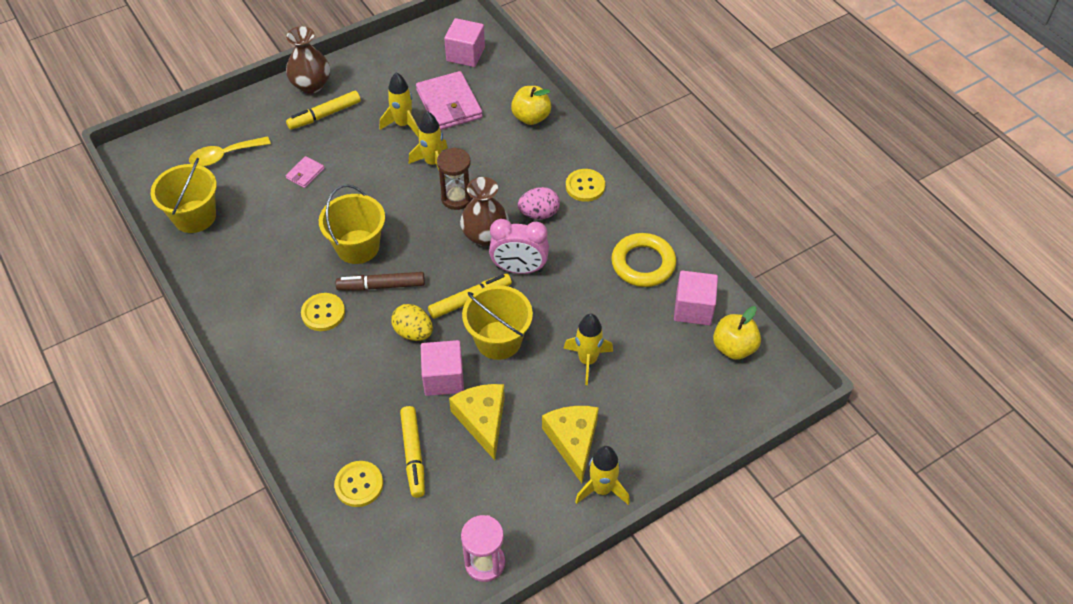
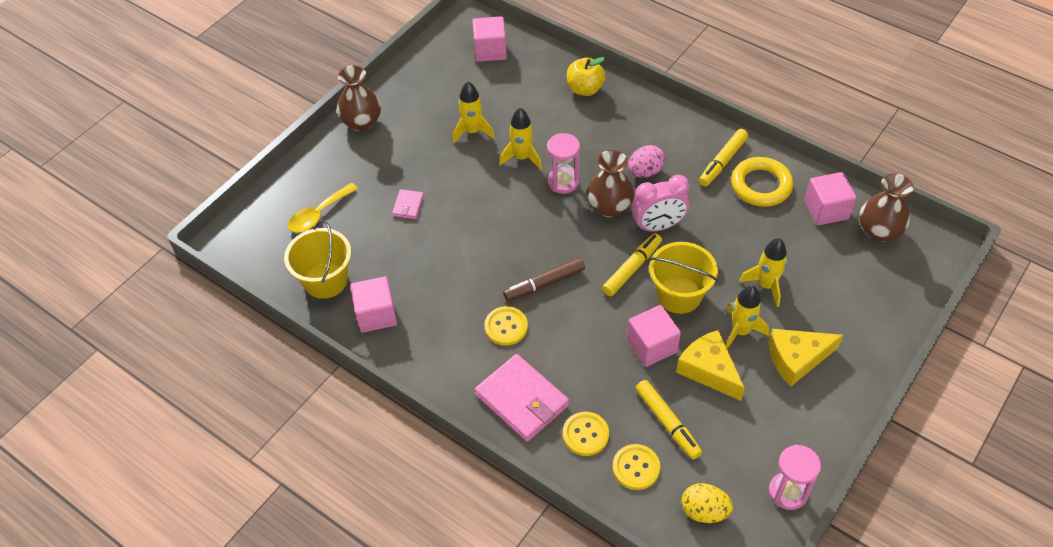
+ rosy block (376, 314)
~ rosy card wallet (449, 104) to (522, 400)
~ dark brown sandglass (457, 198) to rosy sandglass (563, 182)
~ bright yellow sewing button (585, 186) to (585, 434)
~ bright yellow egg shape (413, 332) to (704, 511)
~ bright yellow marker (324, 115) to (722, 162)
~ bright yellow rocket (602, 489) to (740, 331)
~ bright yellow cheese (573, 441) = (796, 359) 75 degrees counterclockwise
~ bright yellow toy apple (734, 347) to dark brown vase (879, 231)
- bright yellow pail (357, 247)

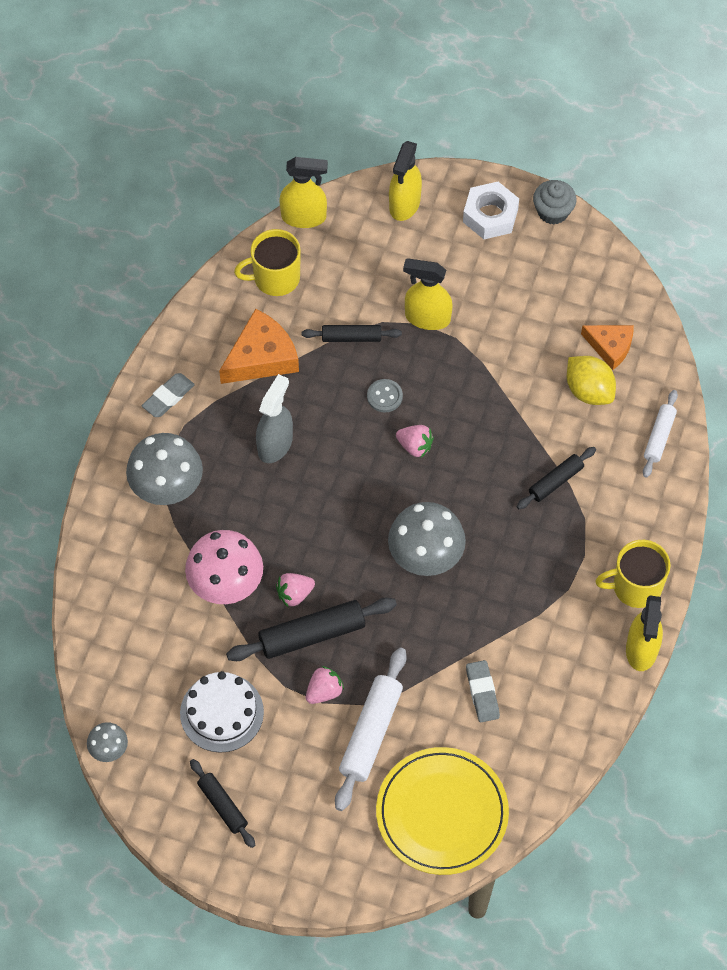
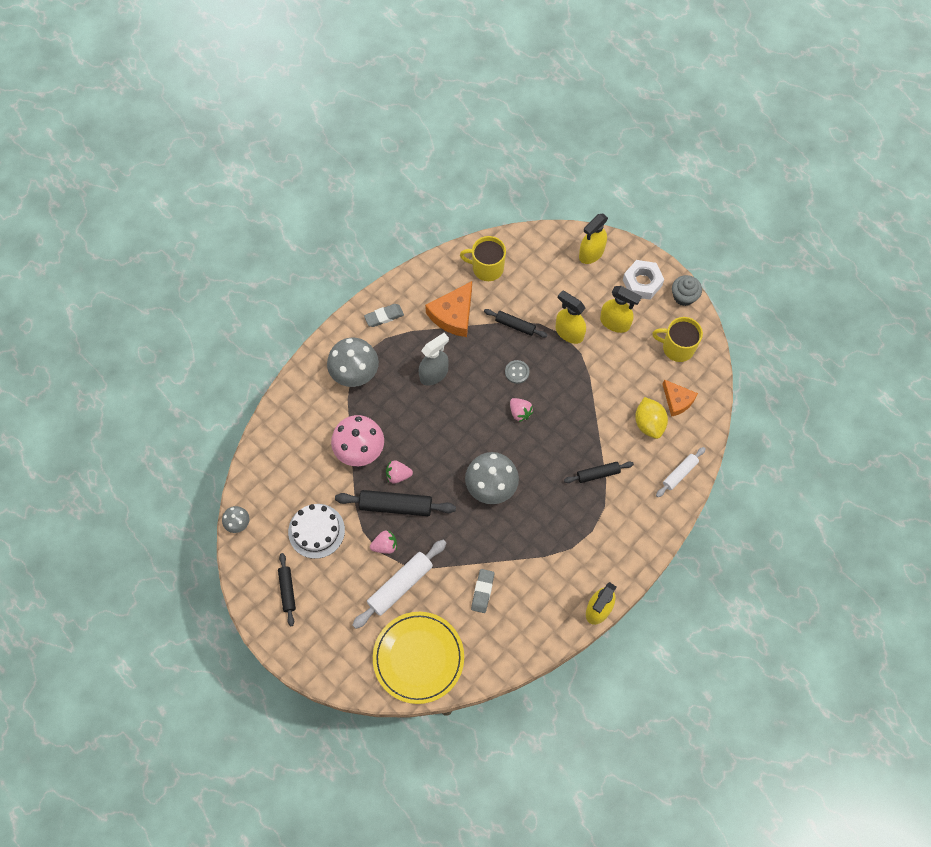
~ orange-coloured cheese (261, 357) = (453, 315) 135 degrees clockwise
~ bright yellow spray cleaner (304, 217) to (615, 323)
~ bright yellow coffee mug (635, 586) to (677, 347)

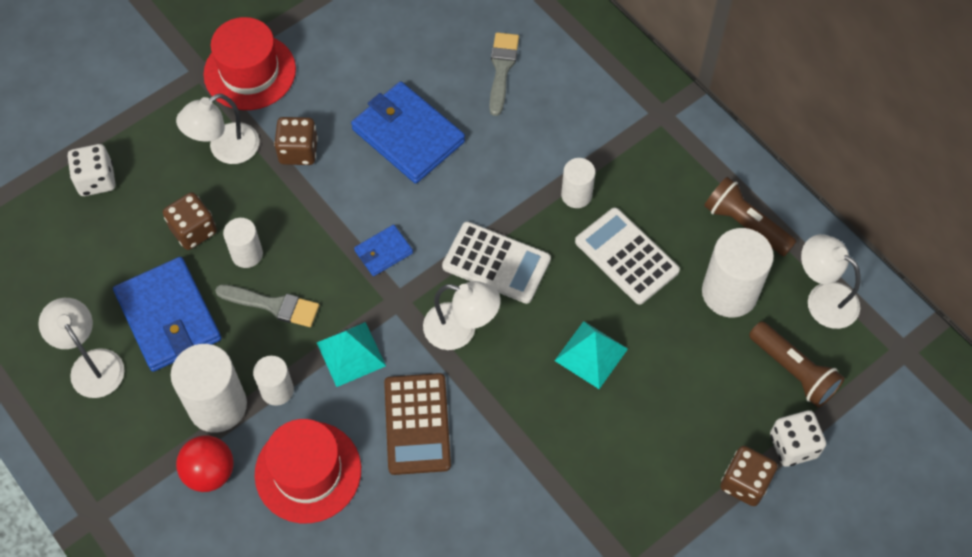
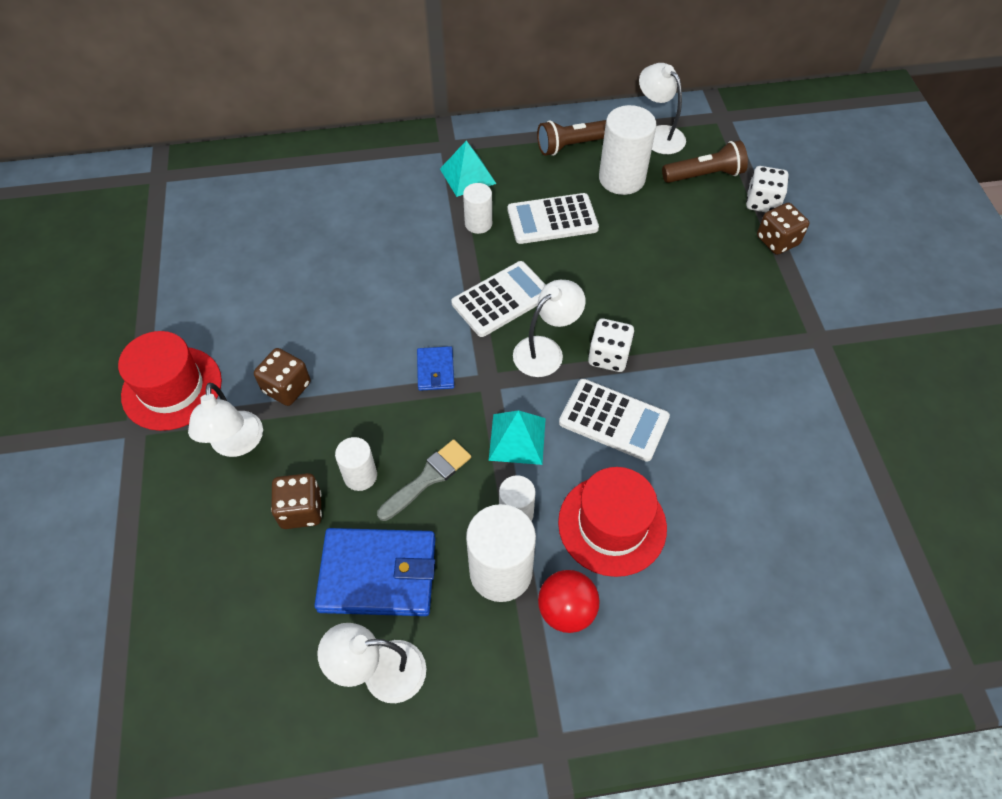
~ aqua pyramid (591, 354) to (467, 176)
~ dark brown calculator (417, 424) to pure white calculator (614, 420)
~ pure white die (96, 180) to (608, 356)
~ pure white desk lamp (823, 298) = (658, 135) 75 degrees clockwise
- royal blue card wallet (408, 135)
- gray paint brush (502, 69)

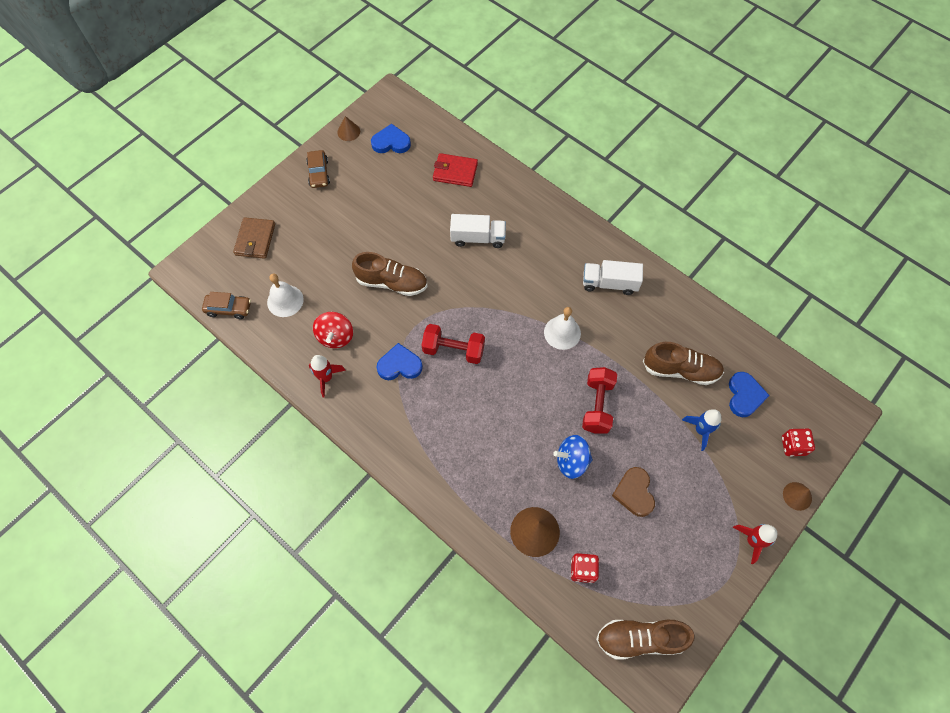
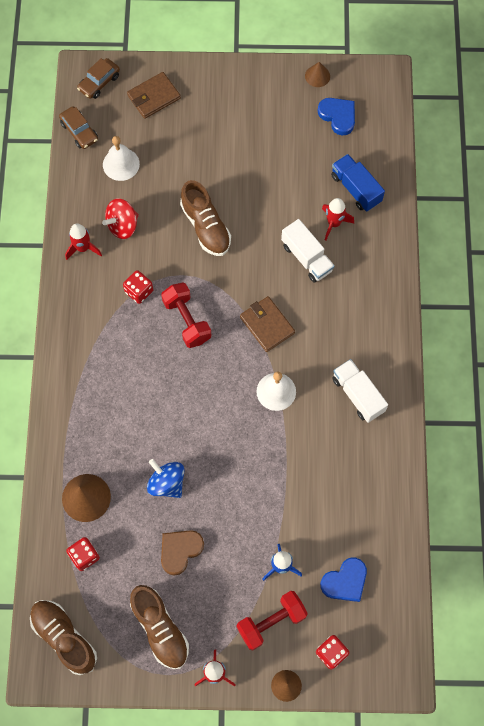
~ dark brown toy car (319, 173) to (99, 82)
~ royal blue heart (399, 365) to red die (139, 291)
~ dark brown sneaker (680, 370) to (160, 629)
~ red dumbbell (597, 405) to (271, 622)
+ dark brown card wallet (267, 325)
+ red rocket (334, 223)
~ red card wallet (455, 172) to royal blue truck (356, 189)

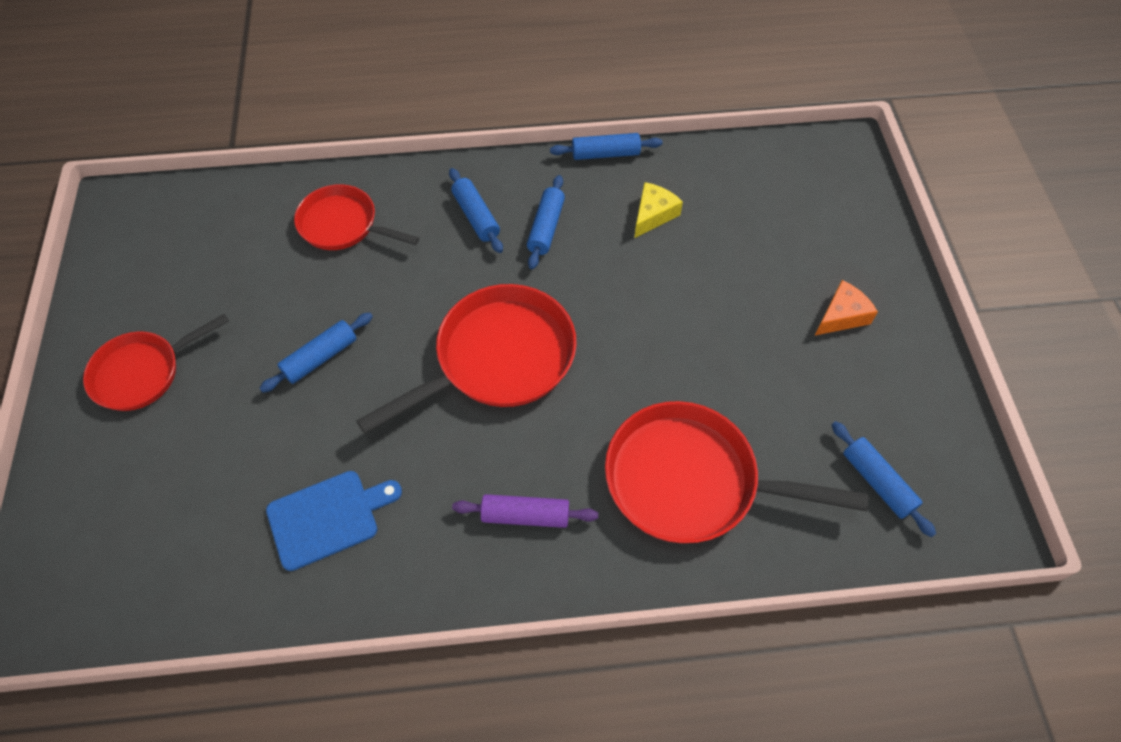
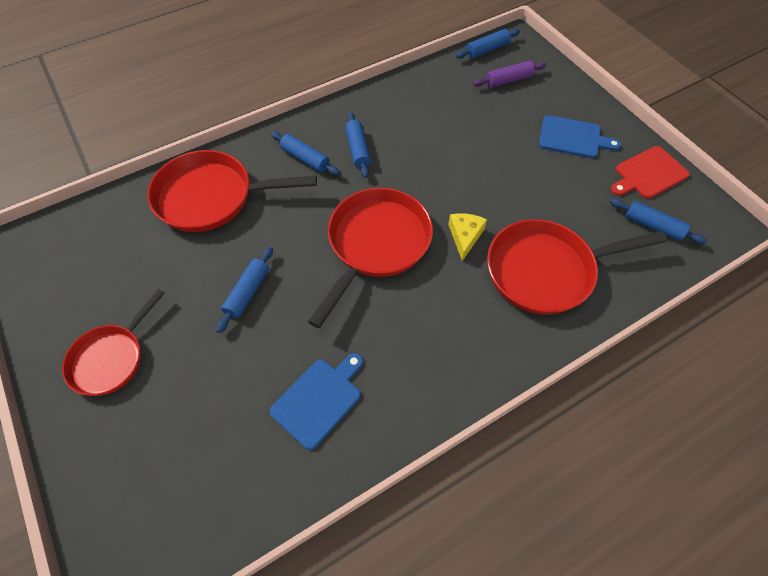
~ red pan (343, 225) = (211, 197) x1.58
~ bright yellow cheese (653, 215) to (465, 236)
~ royal blue dough roller (605, 154) to (487, 50)
~ purple dough roller (525, 515) to (508, 80)
~ orange-coloured cheese (841, 316) to royal blue cutting board (573, 138)
+ red cutting board (648, 174)

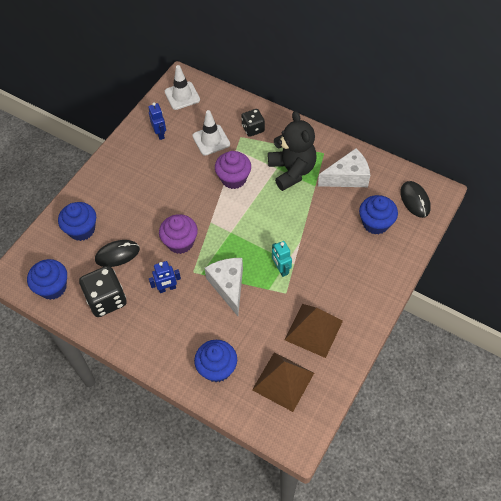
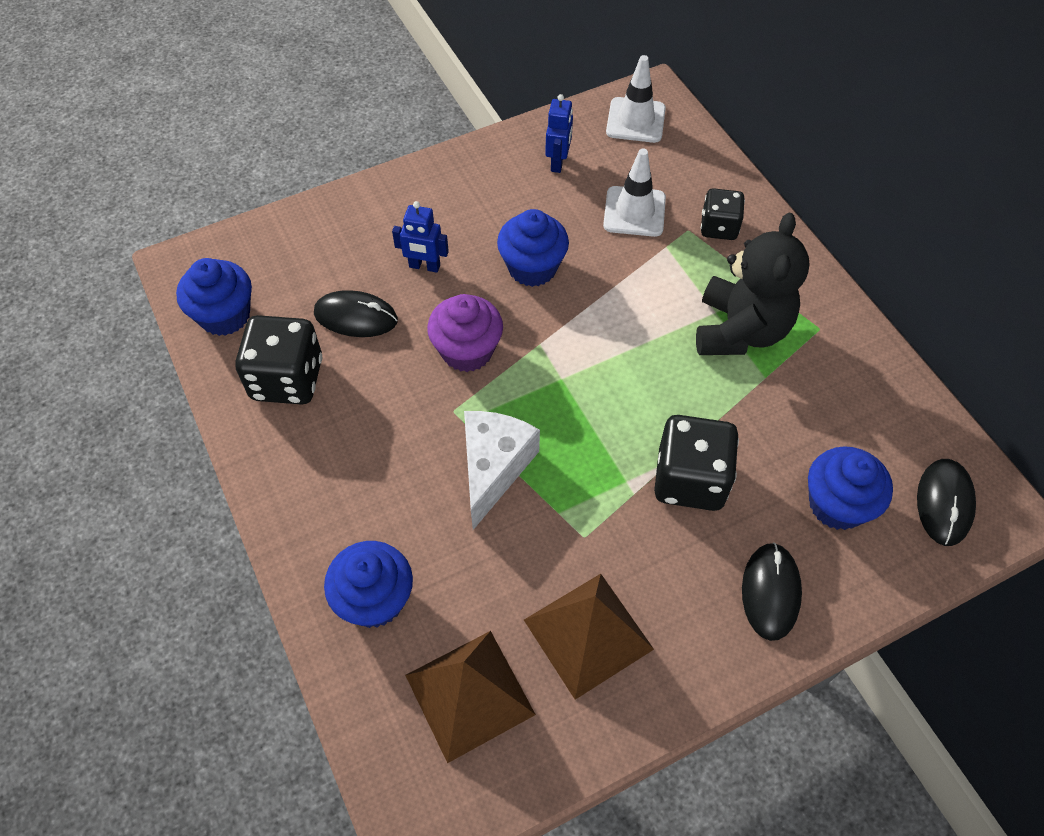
~ royal blue robot (167, 288) to (424, 266)
~ royal blue muffin (82, 230) to (532, 267)
+ jet-black die (690, 480)
+ jet-black mouse (770, 592)
- purple muffin (233, 179)
- aqua robot (281, 269)
- pure white cheese (347, 177)

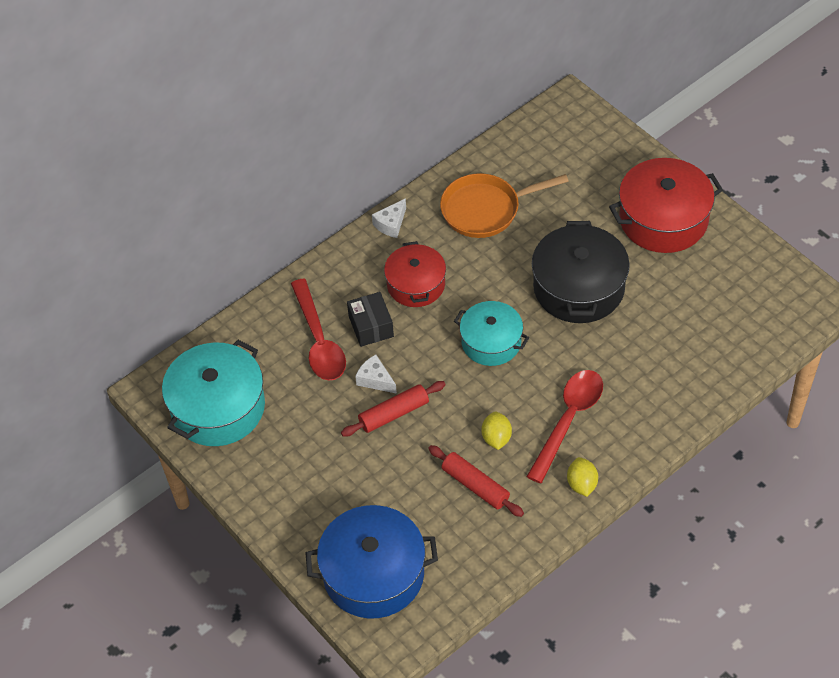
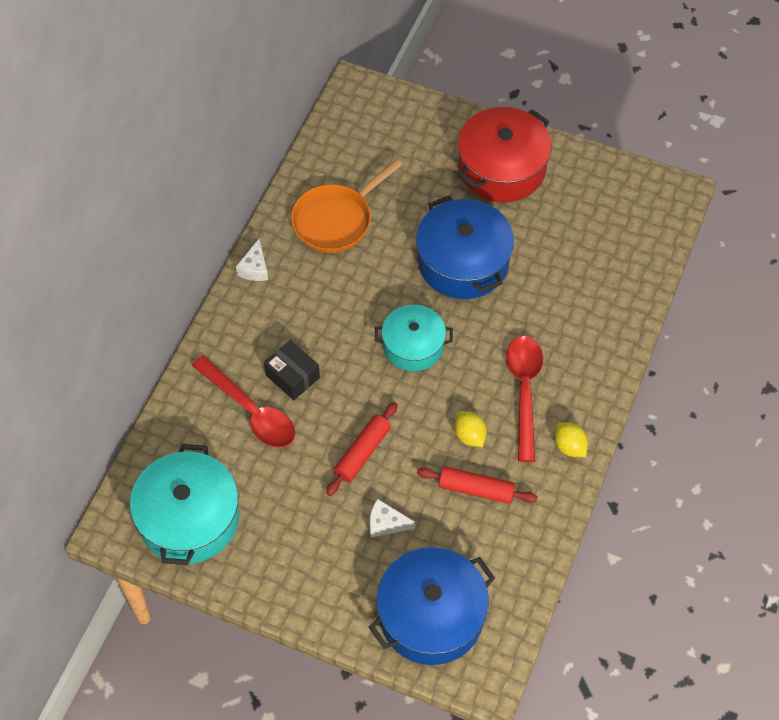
~ pure white cheese (375, 380) to (386, 523)
~ jet-black cooking pot (579, 287) to royal blue cooking pot (463, 262)
- red cooking pot (416, 284)

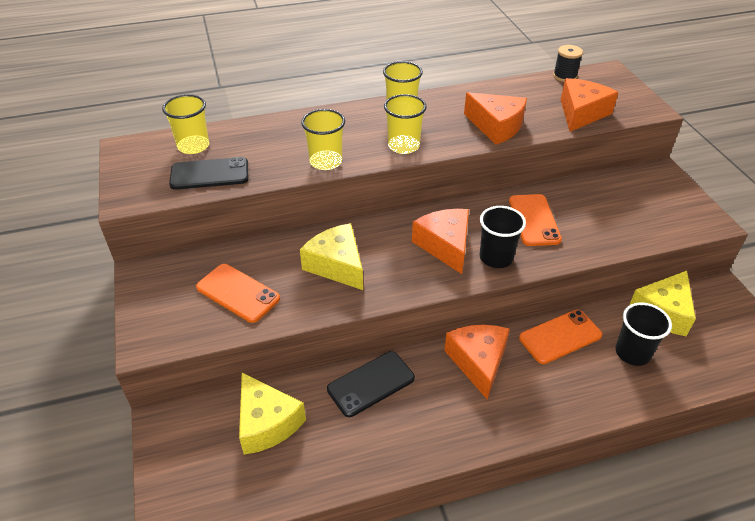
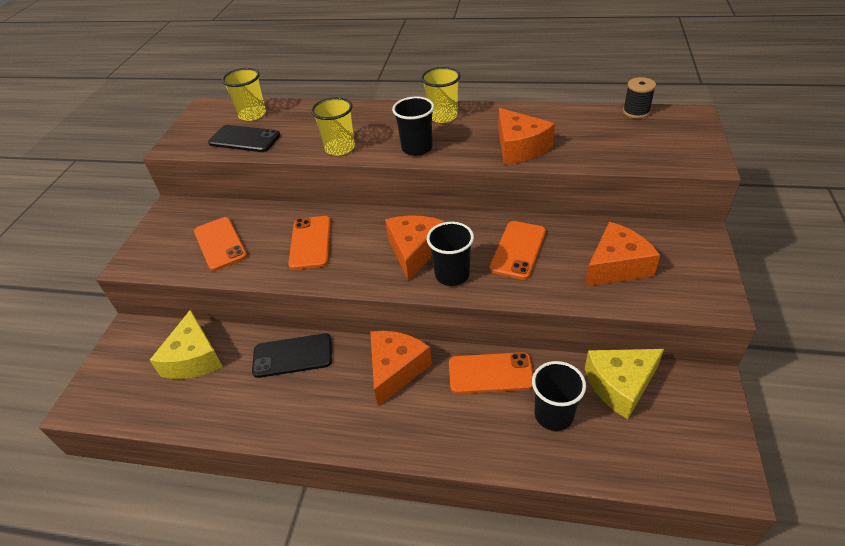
~ bright yellow cheese (336, 265) to orange-coloured mobile phone (310, 242)
~ bright yellow beaker (403, 146) to jet-black beaker (417, 148)
~ orange-coloured cheese (581, 113) to (616, 266)

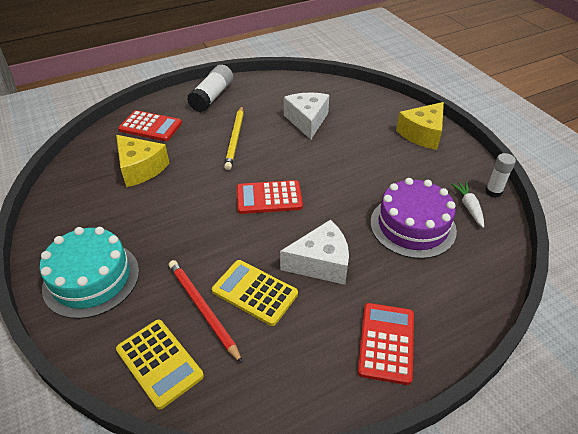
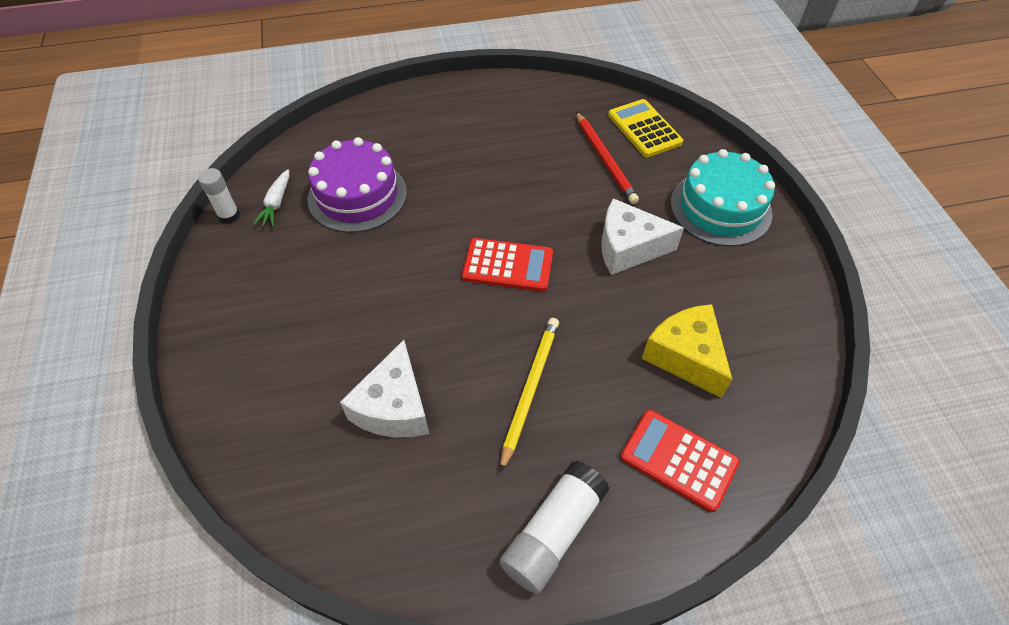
~ pure white cheese (321, 263) to (628, 248)
- bright yellow calculator (255, 292)
- red calculator (386, 343)
- bright yellow cheese (422, 134)

